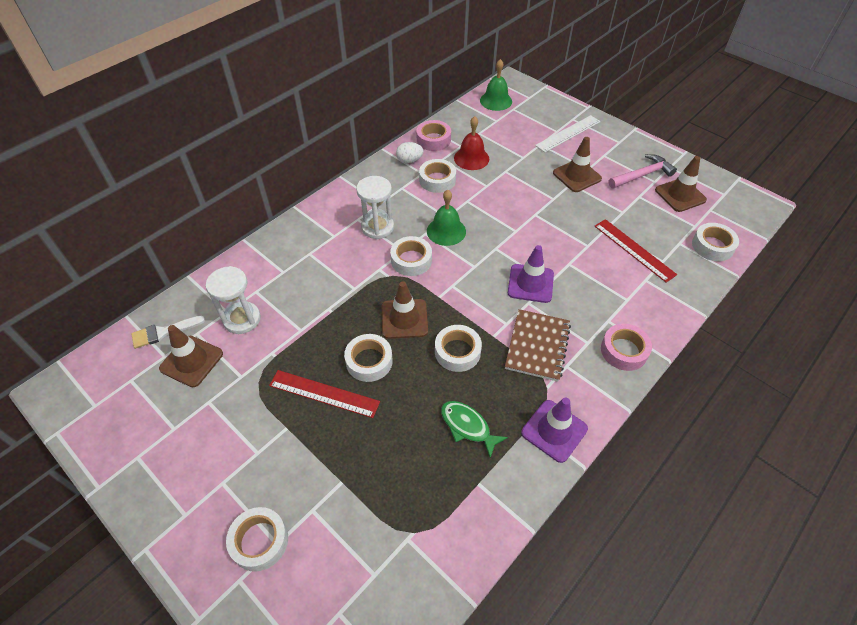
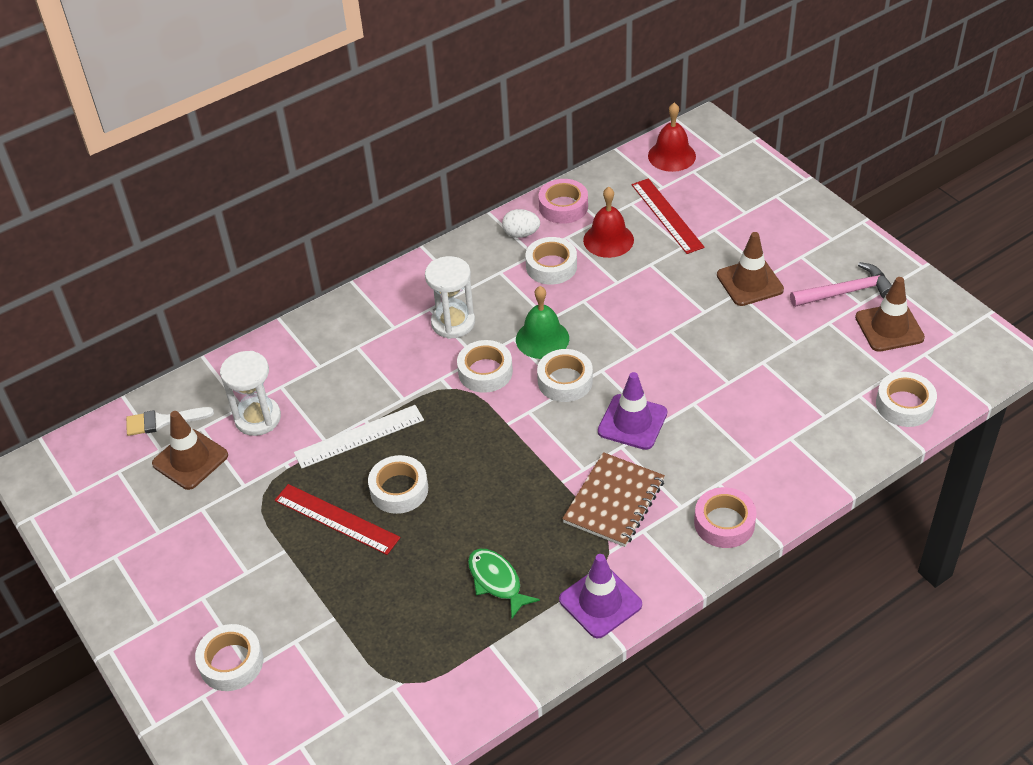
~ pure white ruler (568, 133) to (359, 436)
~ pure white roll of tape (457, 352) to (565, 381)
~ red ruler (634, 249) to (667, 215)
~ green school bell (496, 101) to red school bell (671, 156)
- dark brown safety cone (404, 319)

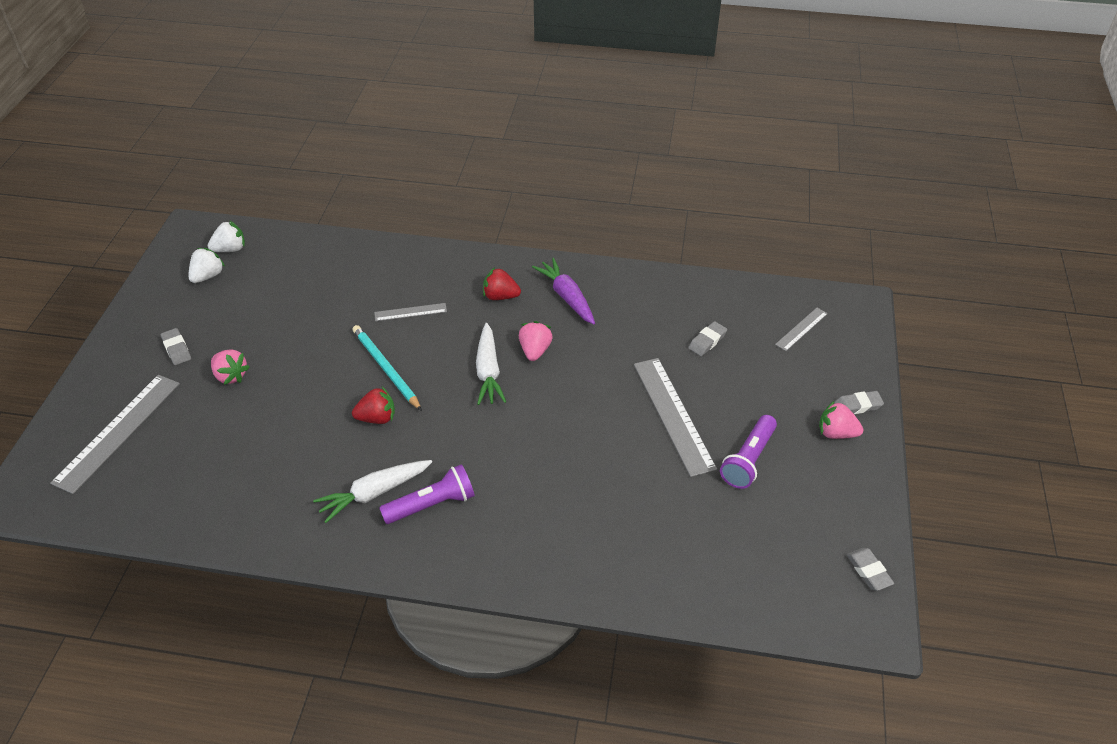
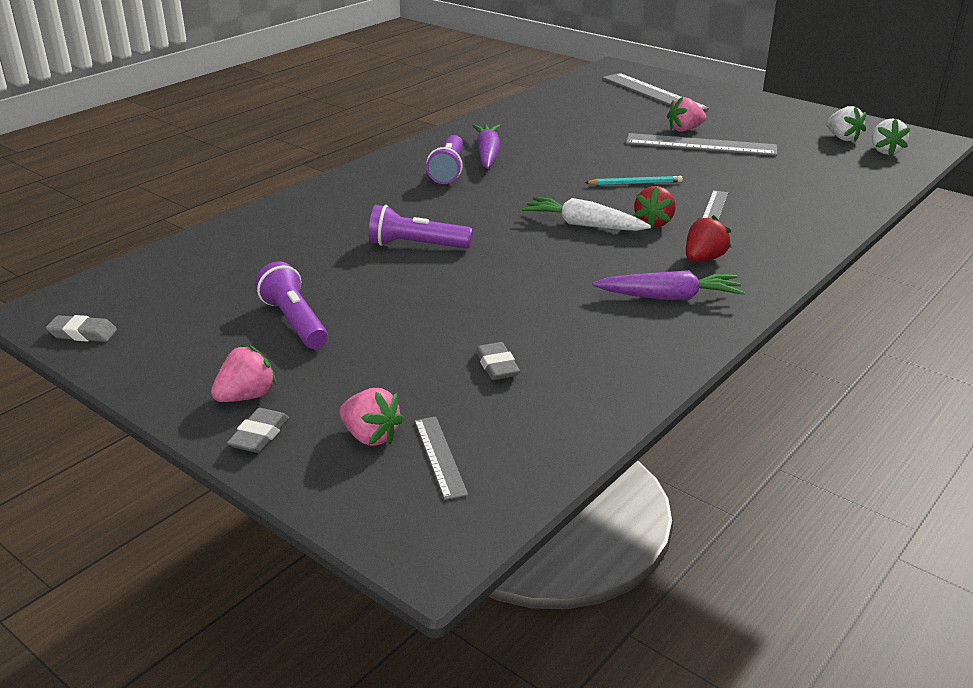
~ rosy strawberry (535, 351) to (370, 436)
+ purple torch (416, 245)
~ pure white root vegetable (374, 493) to purple root vegetable (487, 154)
~ aqua pencil (385, 368) = (635, 183) x0.66
~ gray ruler (673, 415) to (700, 145)
~ red strawberry (377, 418) to (654, 222)
- gray gum eraser (177, 349)

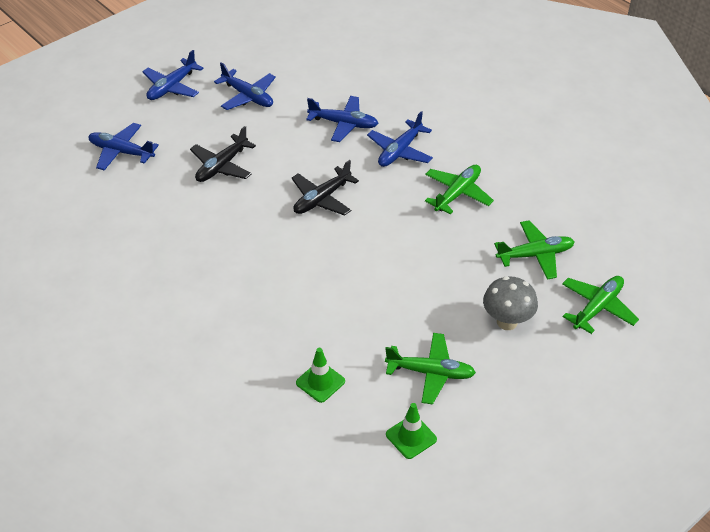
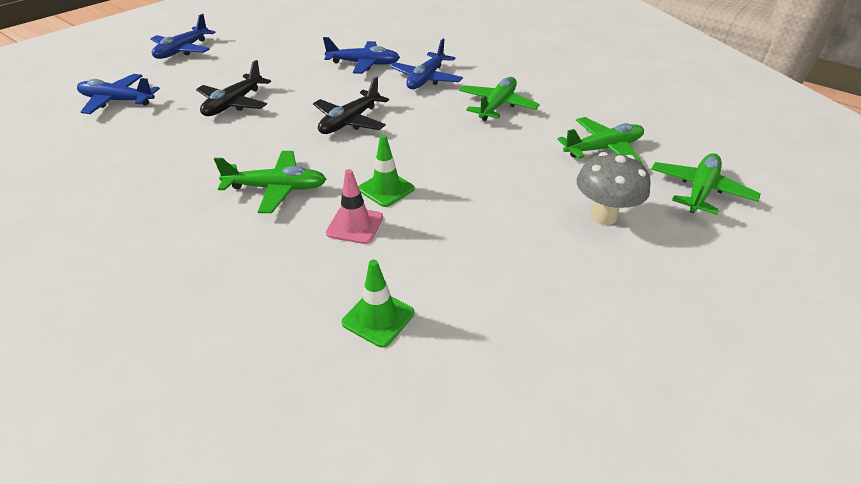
~ green aeroplane (430, 373) to (277, 188)
+ rosy safety cone (355, 225)
~ green safety cone (411, 437) to (386, 189)
- royal blue aeroplane (248, 96)

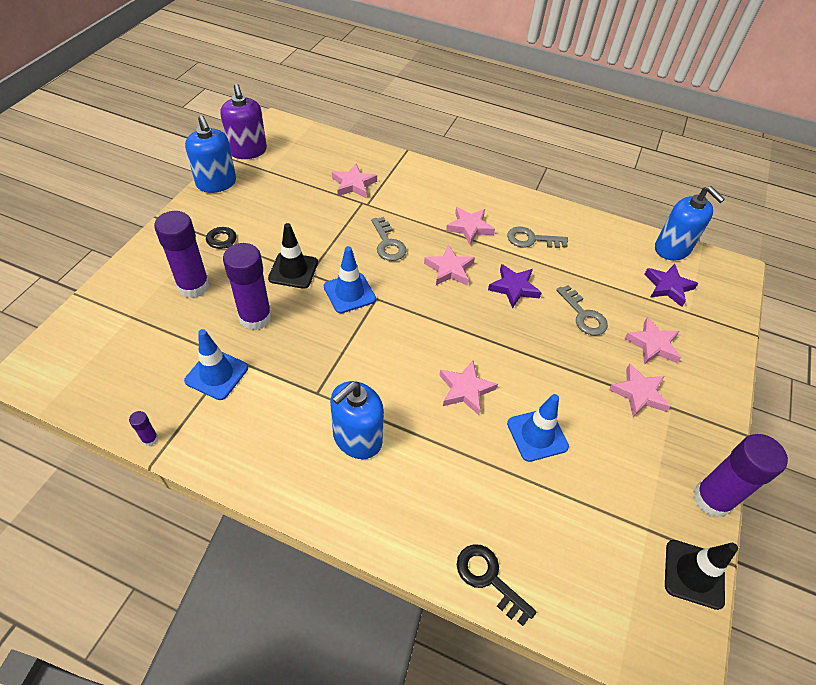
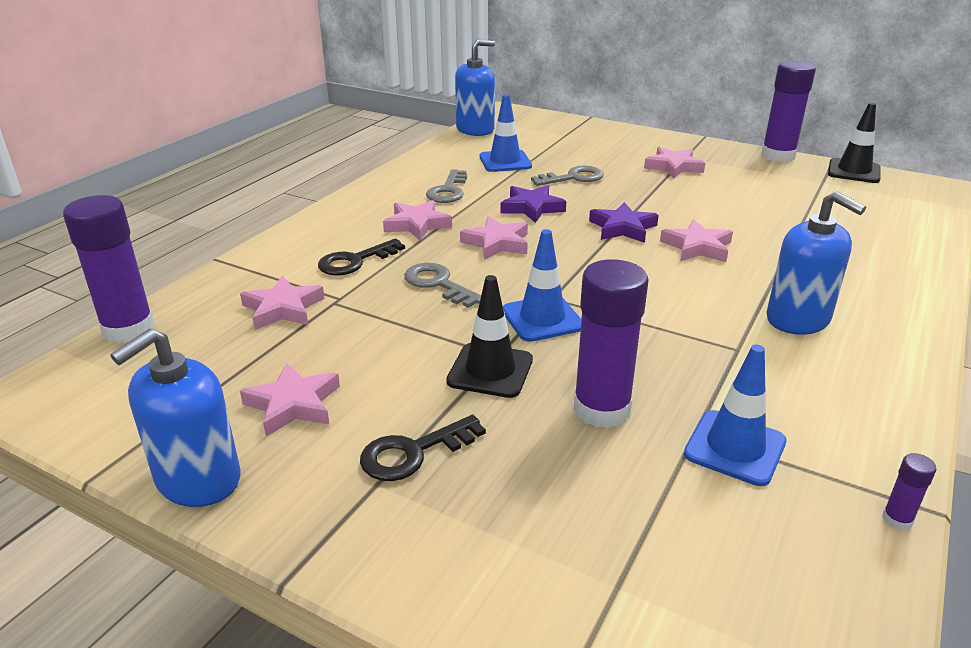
~ purple glue stick (193, 286) to (128, 329)
~ royal blue soap pump (216, 183) = (198, 479) 150 degrees clockwise
~ rosy star (653, 344) to (293, 404)
~ jet-black door key (489, 578) to (355, 261)
~ gray door key (388, 243) = (438, 284) 120 degrees counterclockwise
~ royal blue safety cone (537, 435) to (505, 161)
~ purple star (668, 287) to (622, 228)
- purple soap pump (248, 151)

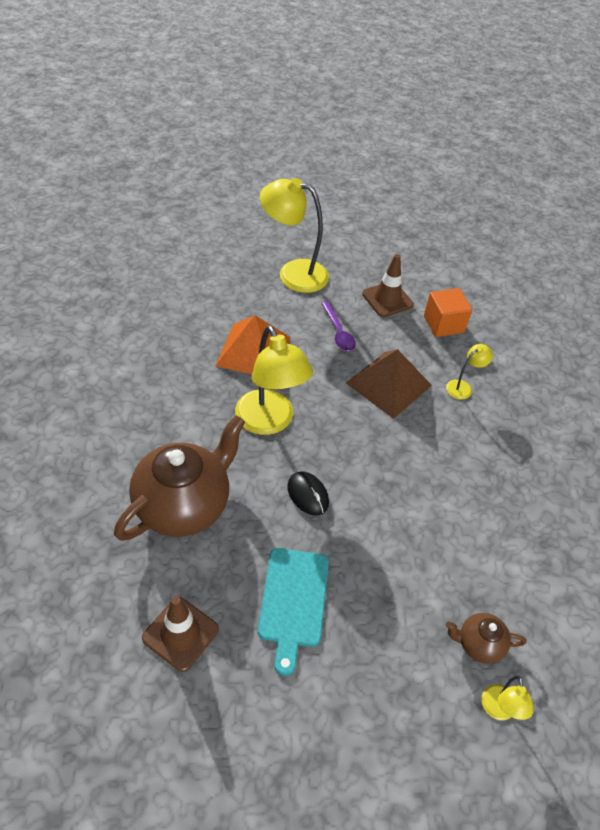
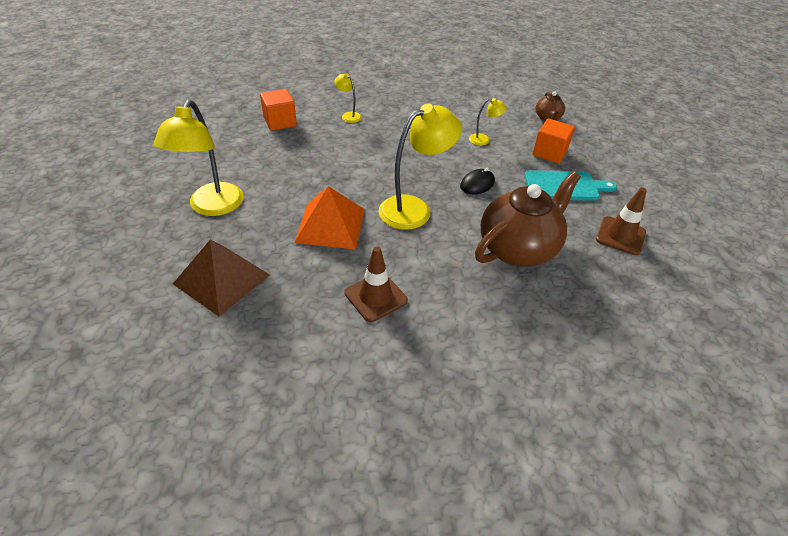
~ dark brown pyramid (389, 384) to (222, 279)
~ dark brown safety cone (387, 299) to (375, 297)
~ bright yellow desk lamp (498, 710) to (484, 140)
~ dark brown teapot (184, 505) = (518, 249) 105 degrees clockwise
+ orange-coloured block (549, 153)
- purple teaspoon (338, 332)

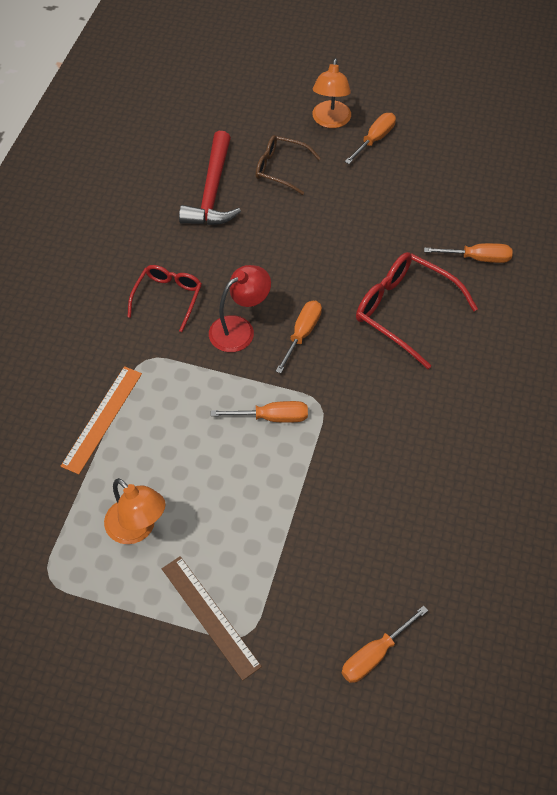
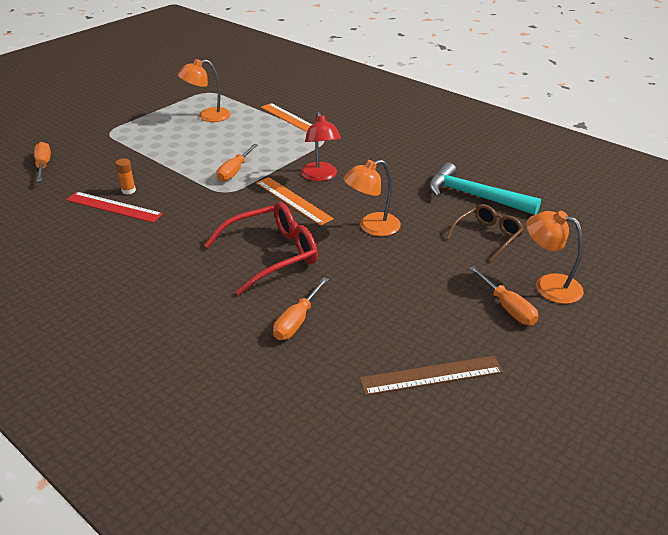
+ red ruler (113, 207)
+ orange-coloured glue stick (128, 190)
~ orange-coloured screwdriver (302, 333) to orange-coloured ruler (293, 200)
+ orange-coloured desk lamp (372, 227)
~ dark brown ruler (210, 616) to (431, 375)
~ red hammer (212, 191) to aqua hammer (474, 196)
- red glasses (168, 298)

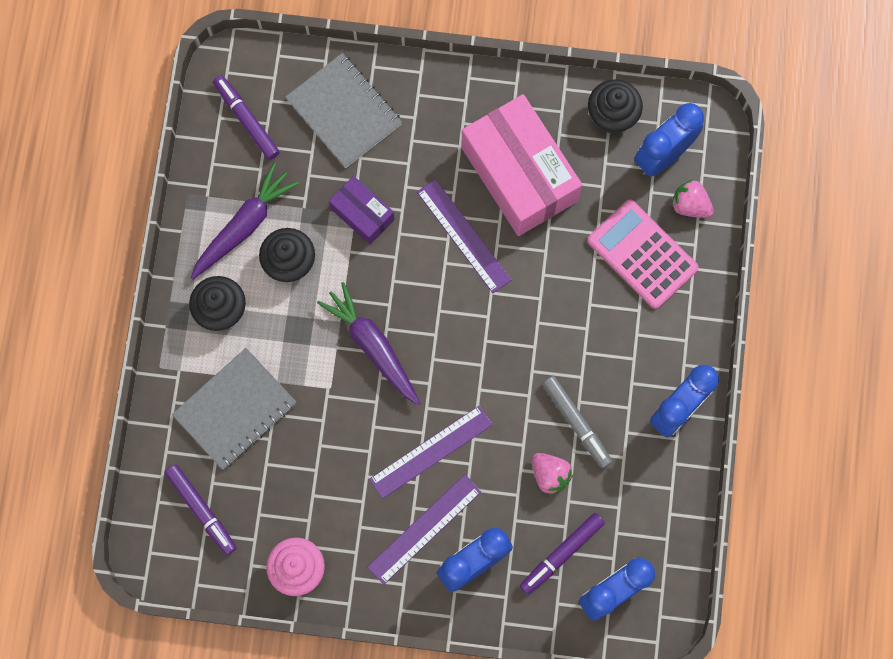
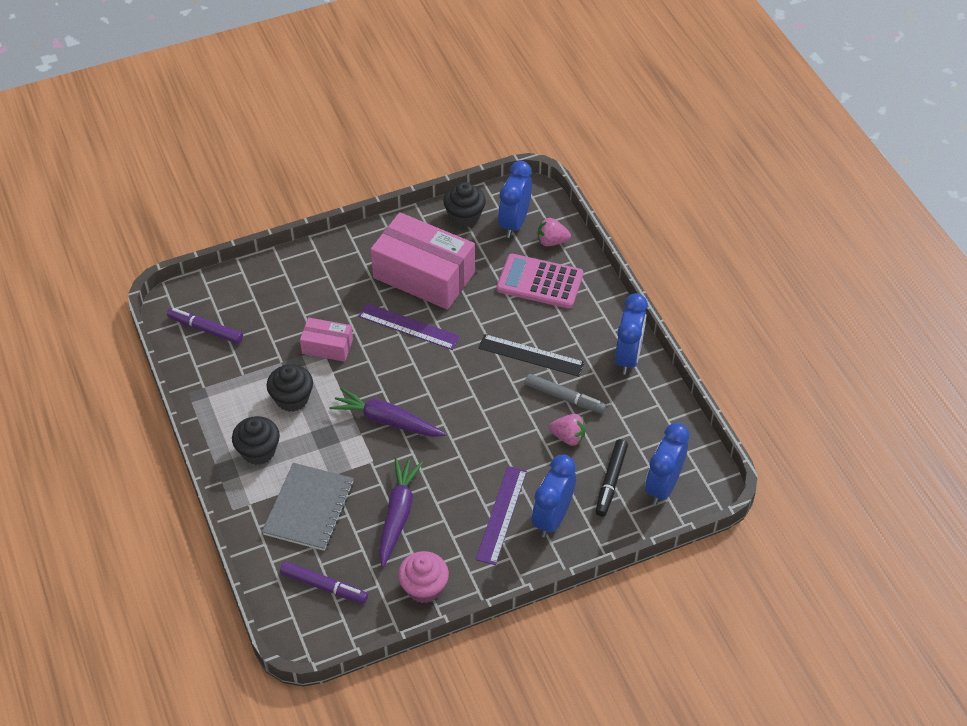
~ purple package (362, 214) to rosy package (327, 346)
~ purple root vegetable (244, 226) to (398, 514)
+ jet-black ruler (531, 355)
~ purple marker (561, 554) to jet-black marker (611, 481)
- gray notebook (344, 112)
- purple ruler (431, 452)

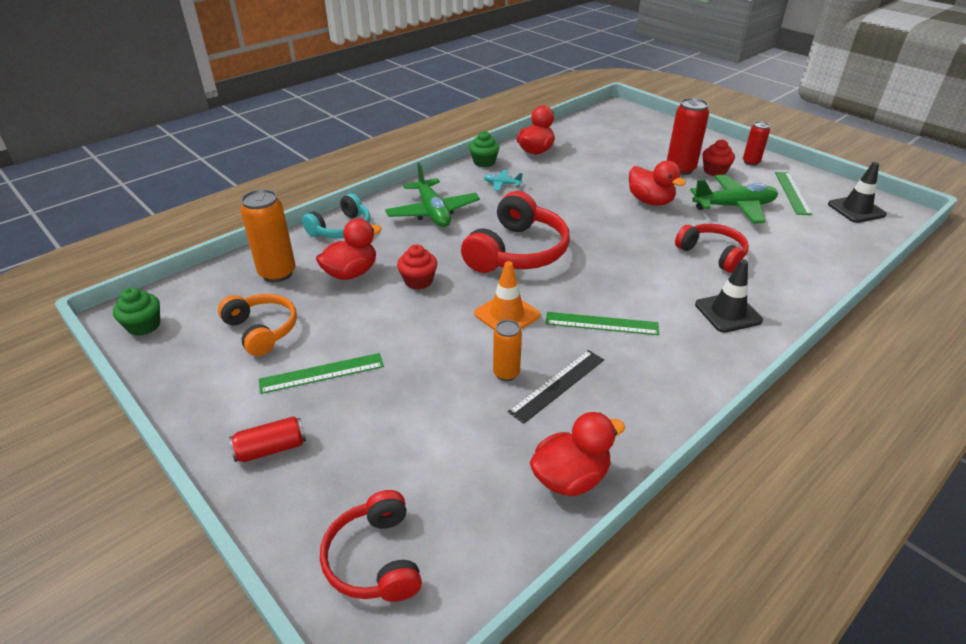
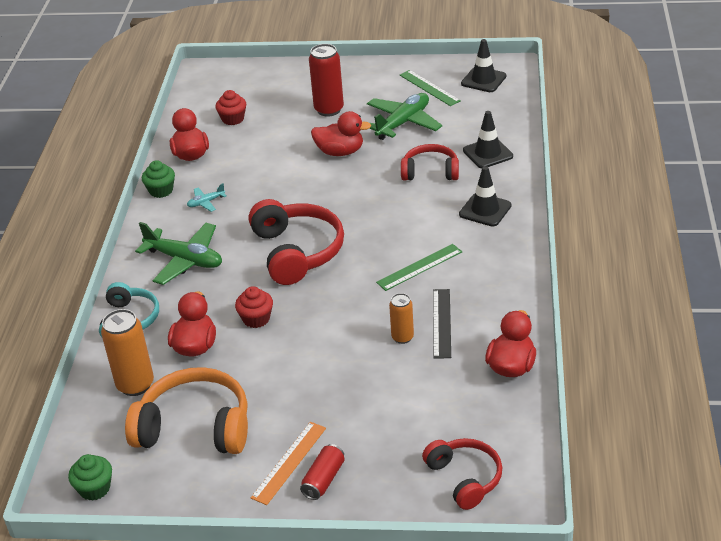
~ orange-coloured headset (262, 330) = (195, 427) x1.61
~ red muffin (714, 171) to (233, 119)
+ orange-coloured ruler (289, 462)
~ red headset (374, 559) = (465, 478) 150 degrees counterclockwise
+ jet-black safety cone (488, 153)
- green ruler (322, 373)
- orange-coloured safety cone (507, 314)
- red can (751, 162)

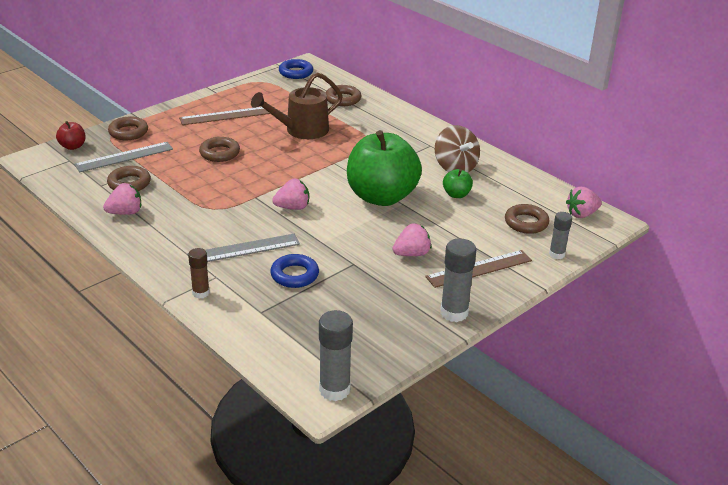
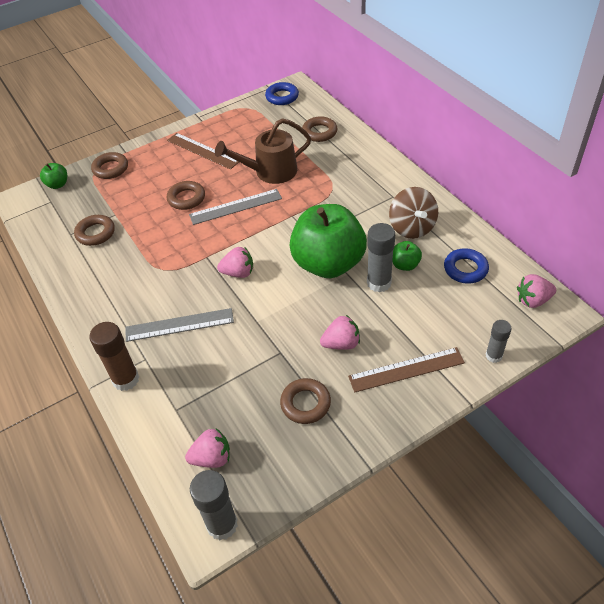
~ red toy apple (73, 146) to green toy apple (58, 184)
~ dark brown glue stick (201, 293) = (126, 379) x1.62
~ dark brown ruler (225, 116) = (203, 150) 45 degrees clockwise
~ rosy strawberry (125, 212) to (212, 458)
~ gray ruler (124, 157) to (235, 206)
~ dark brown ring (526, 223) to (305, 403)
~ gray glue stick (454, 313) to (379, 283)
~ royal blue ring (294, 275) to (465, 269)

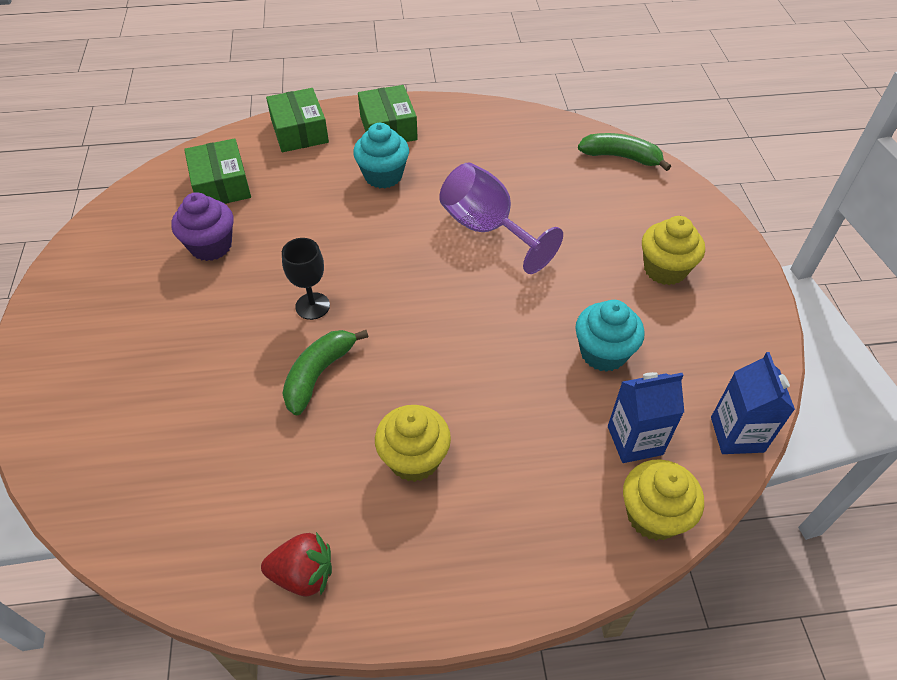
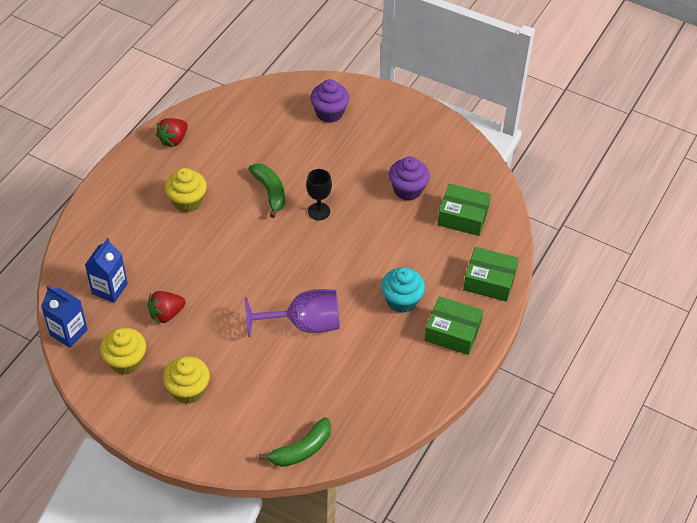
~ bright yellow muffin (653, 515) to (126, 361)
~ aqua muffin (603, 353) to red strawberry (166, 314)
+ purple muffin (329, 113)

